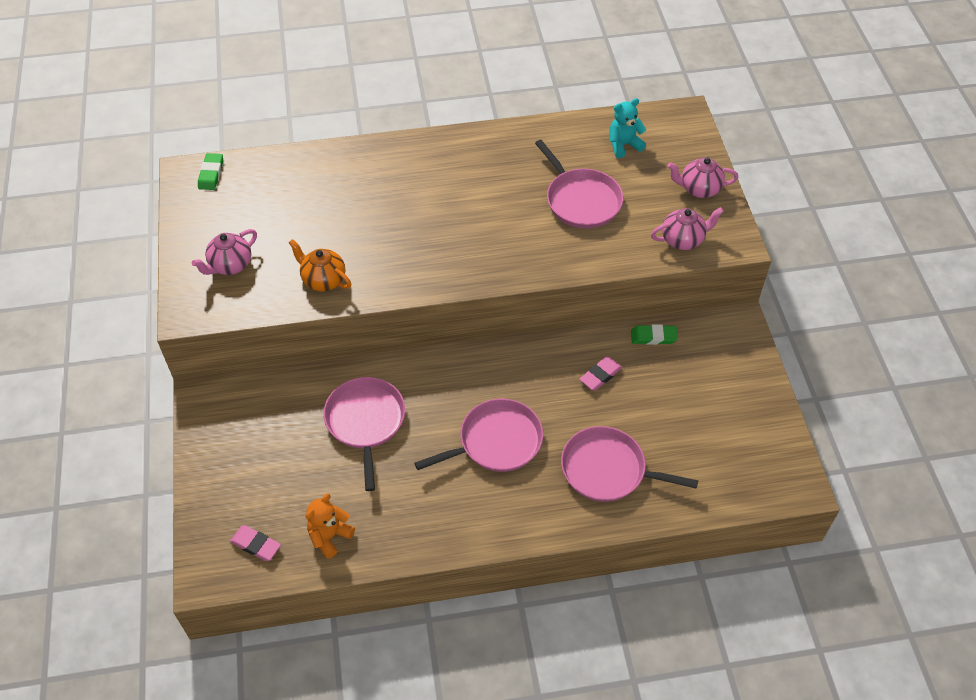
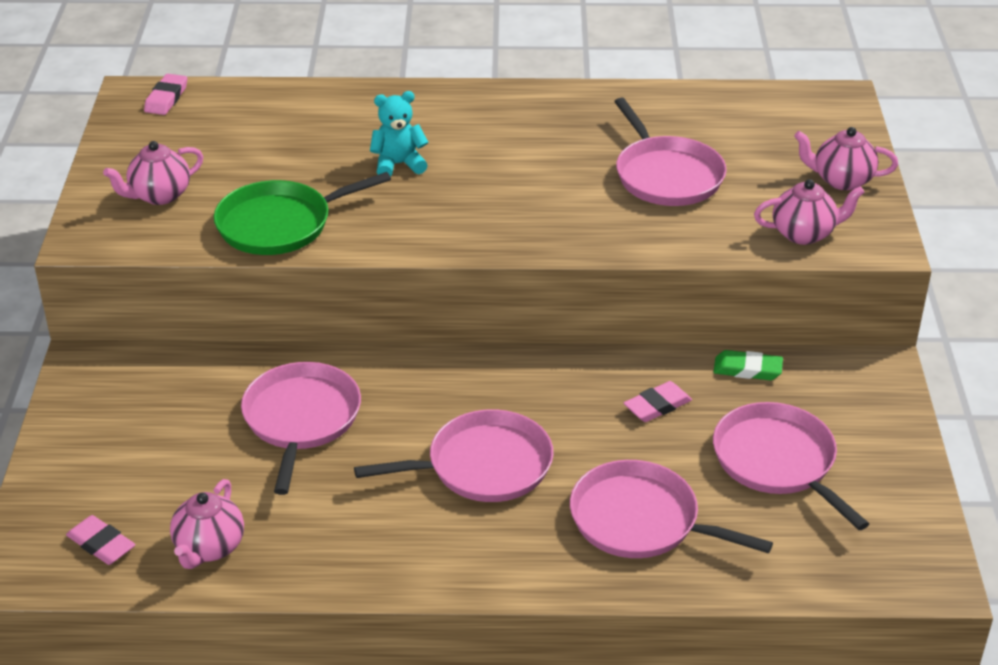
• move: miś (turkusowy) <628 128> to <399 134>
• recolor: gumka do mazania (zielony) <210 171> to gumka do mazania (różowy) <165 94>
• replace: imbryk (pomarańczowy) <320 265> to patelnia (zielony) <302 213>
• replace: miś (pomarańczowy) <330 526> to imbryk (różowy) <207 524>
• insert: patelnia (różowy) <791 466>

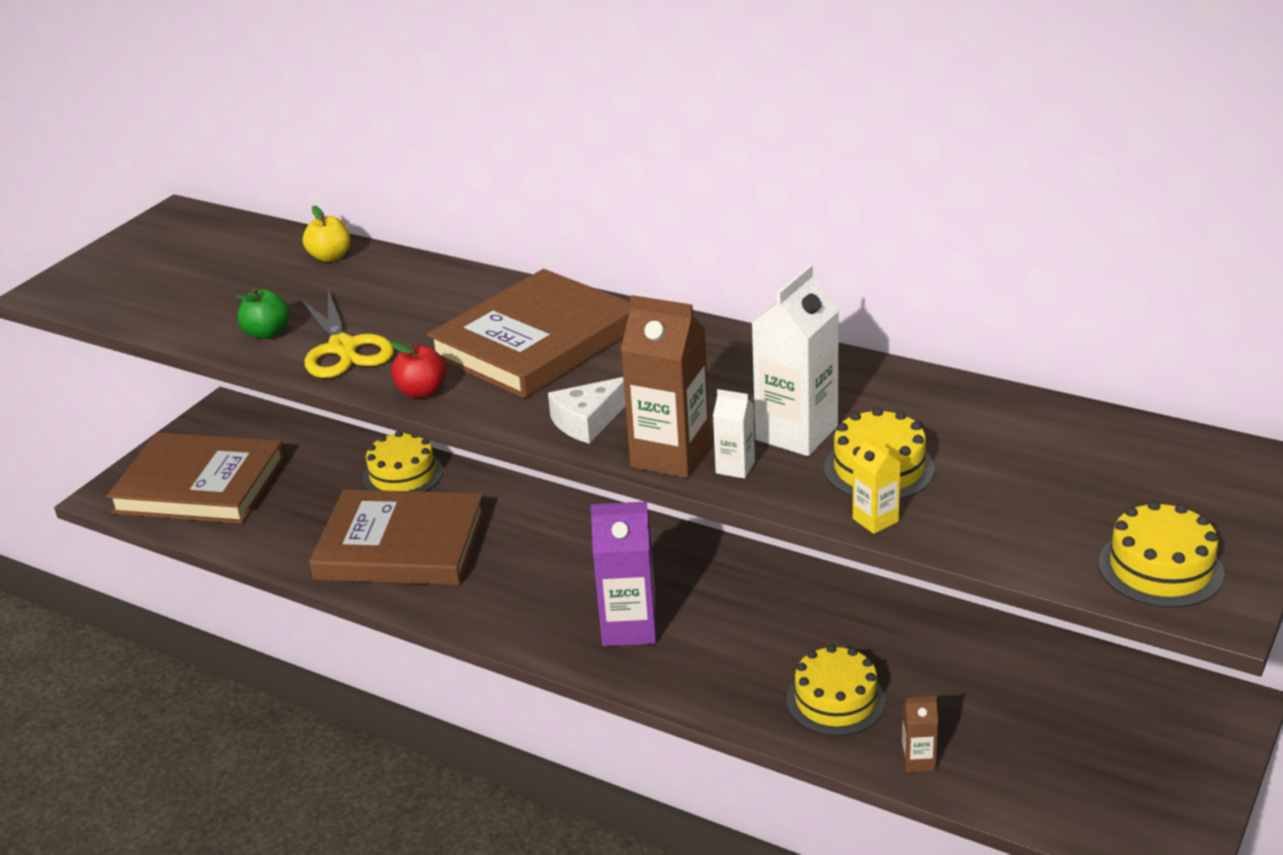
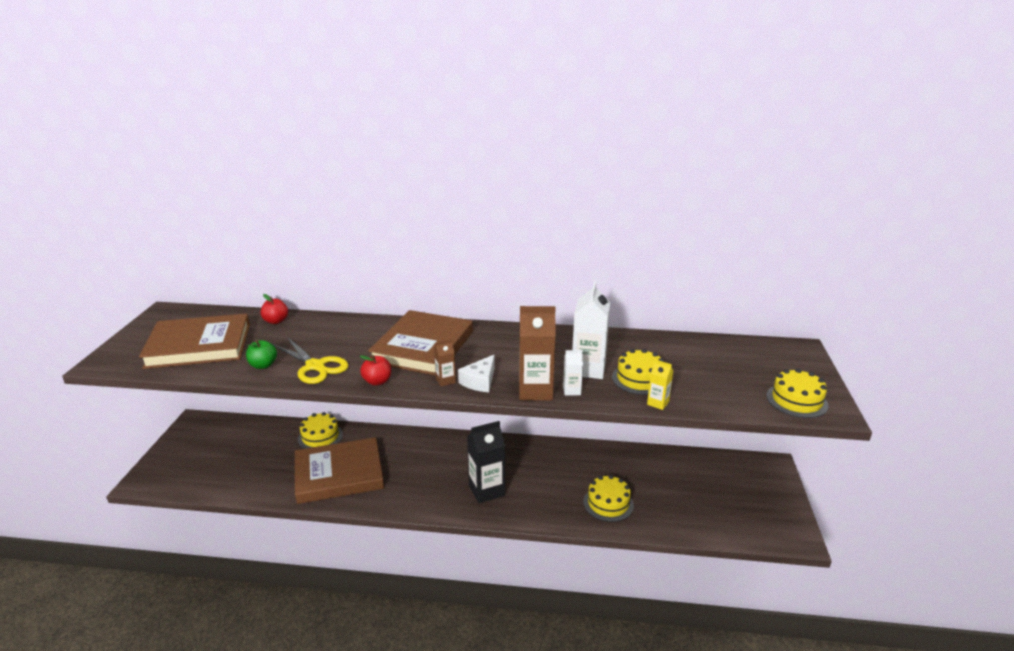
• recolor: jabłko (żółty) <326 234> to jabłko (czerwony) <274 309>
• move: książka (brązowy) <196 478> to <194 341>
• recolor: karton mleka (fioletowy) <623 574> to karton mleka (czarny) <486 462>
• move: karton mleka (brązowy) <919 734> to <445 362>

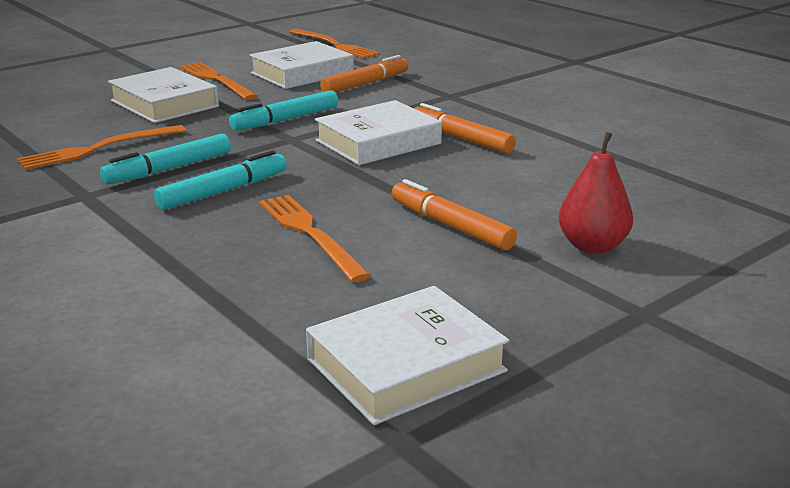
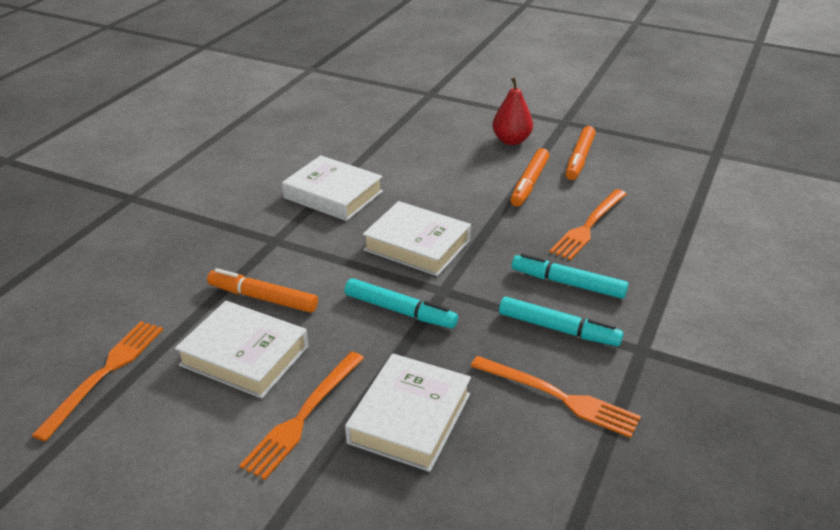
• move: flamaster (pomarańczowy) <465 128> to <580 153>
• move: książka (biały) <408 355> to <332 188>

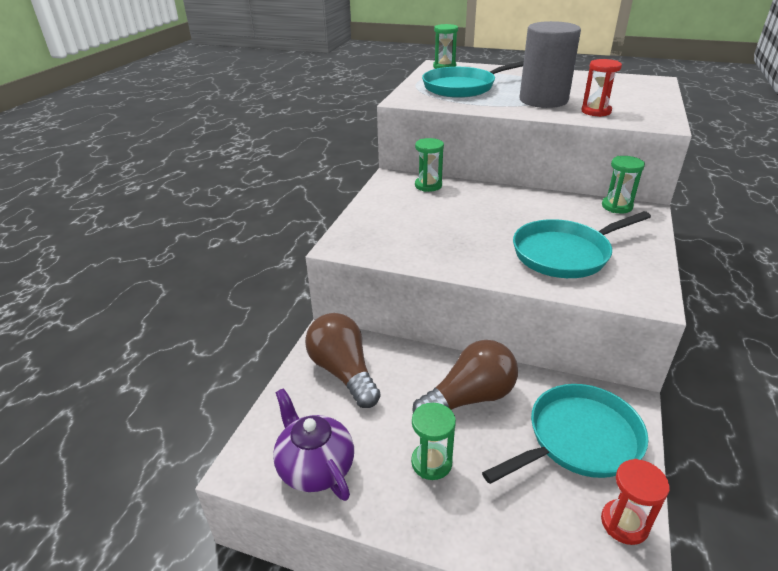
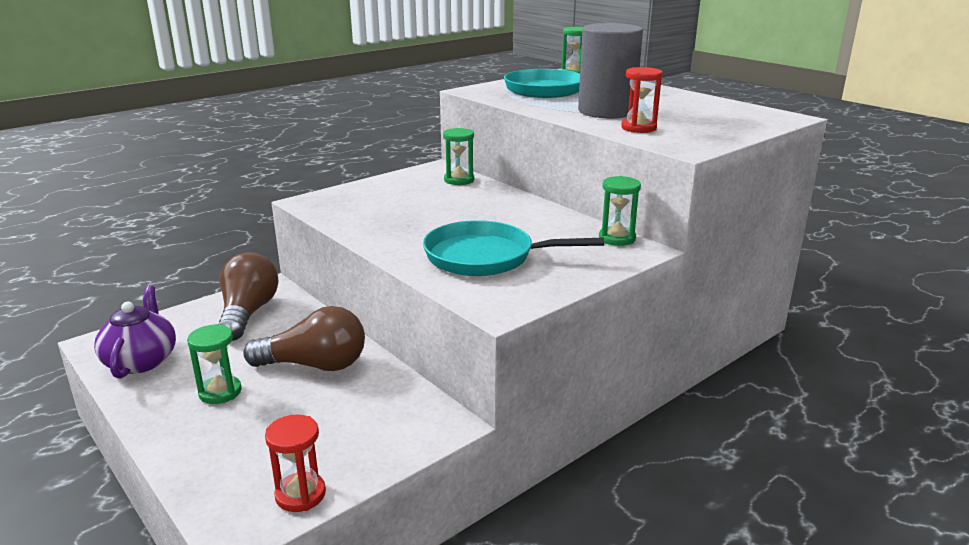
• delete: patelnia (turkusowy) <565 434>

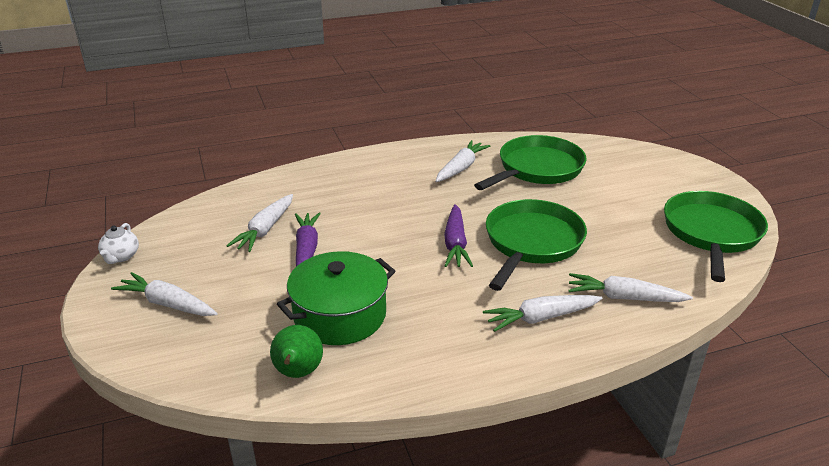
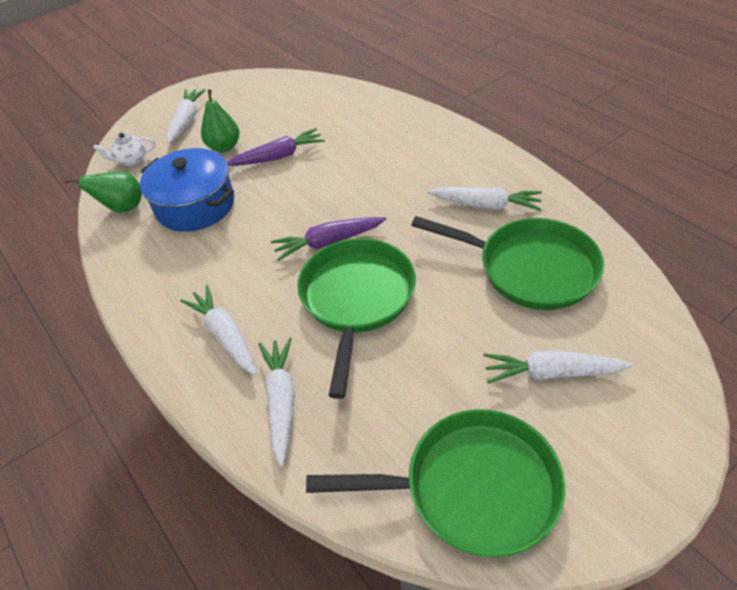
• move: marchewka (biały) <259 223> to <558 367>
• rotate: patelnia (zielony) <536 245> = <356 318> 90 degrees counterclockwise
• move: imbryk (biały) <118 243> to <124 149>
• recolor: garnek (zielony) <336 298> to garnek (niebieski) <187 190>
• insert: gruszka (zielony) <220 120>

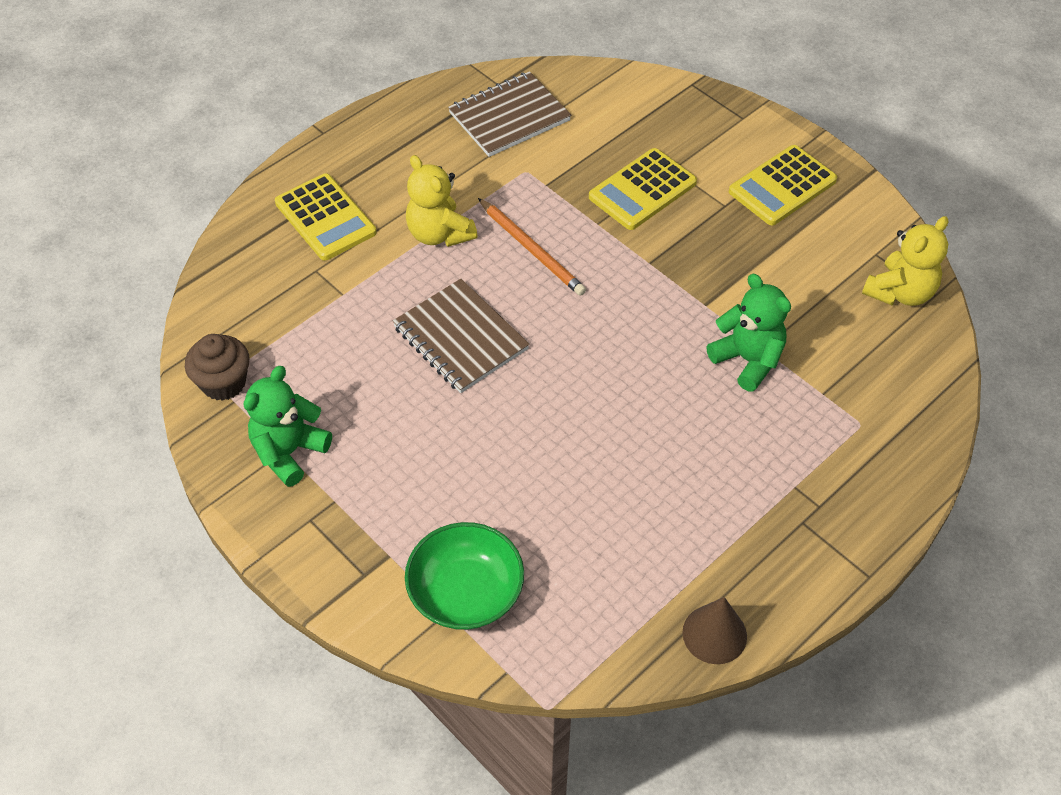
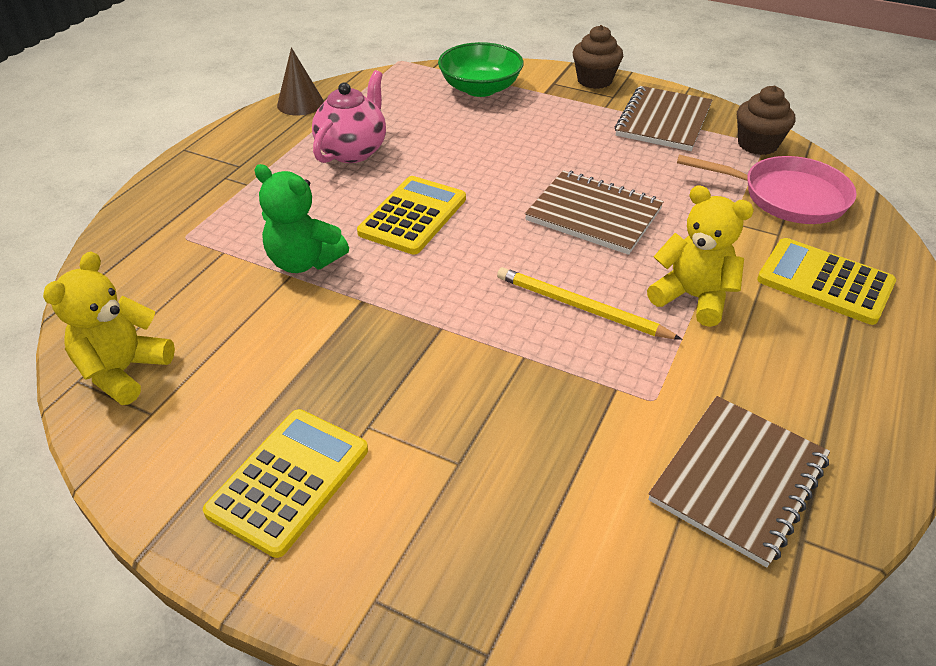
• move: kalkulator (żółty) <643 189> to <411 215>
• recolor: ołówek (pomarańczowy) <532 247> to ołówek (żółty) <589 303>
• replace: miś (zielony) <288 426> to zeszyt (brązowy) <663 118>
• insert: muffinka (brązowy) <598 57>
• insert: imbryk (różowy) <349 116>
• insert: patelnia (różowy) <767 189>

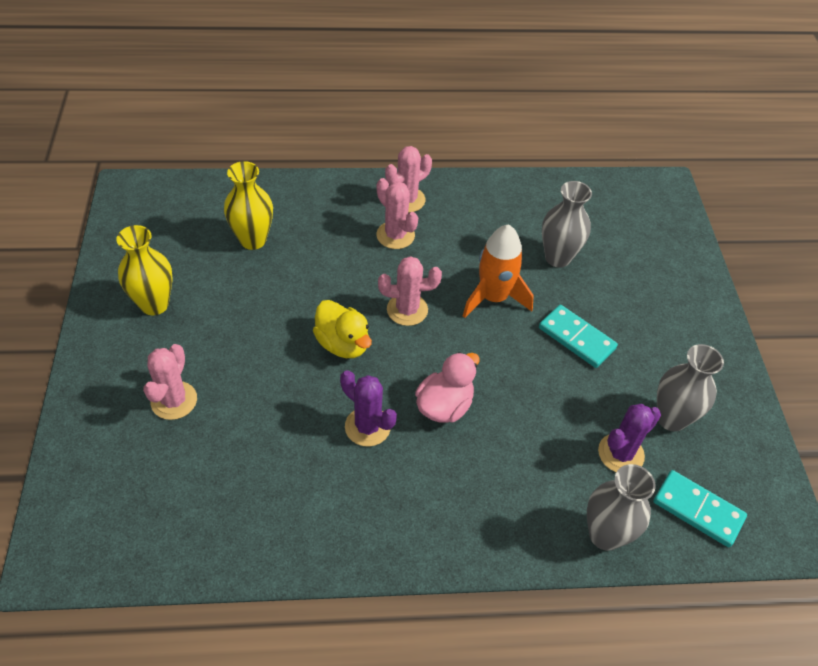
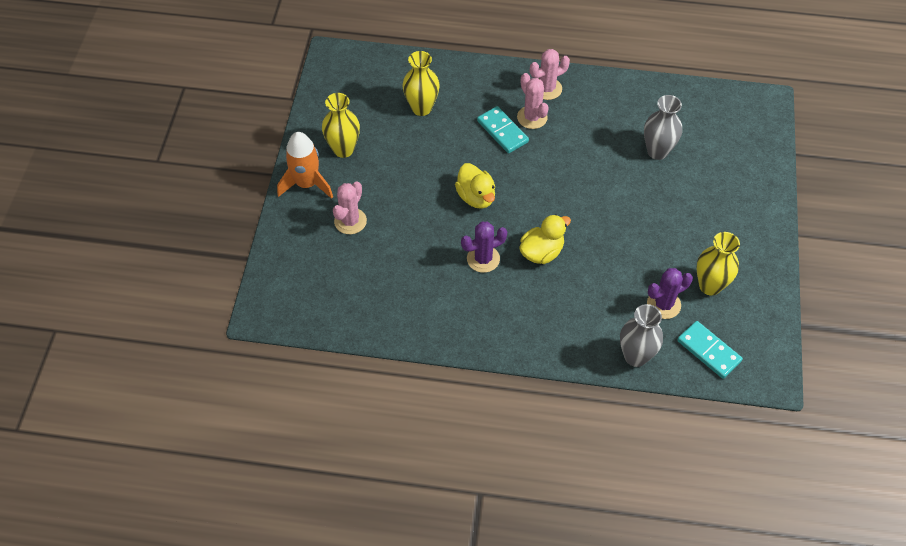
• move: rakieta (pomarańczowy) <498 271> to <305 165>
• delete: kaktus (różowy) <410 291>
• move: kostka domina (turkusowy) <578 336> to <503 129>
• recolor: wazon (szary) <690 388> to wazon (żółty) <718 264>
• recolor: kaczka (różowy) <447 387> to kaczka (żółty) <545 239>
• rotate: kaktus (fioletowy) <368 408> = <484 247> 75 degrees counterclockwise

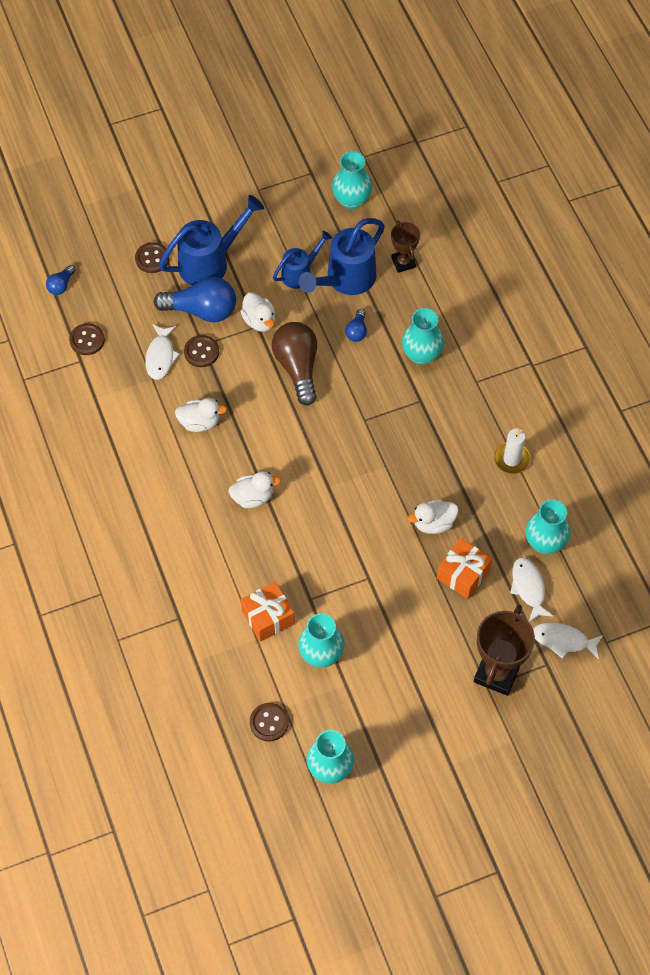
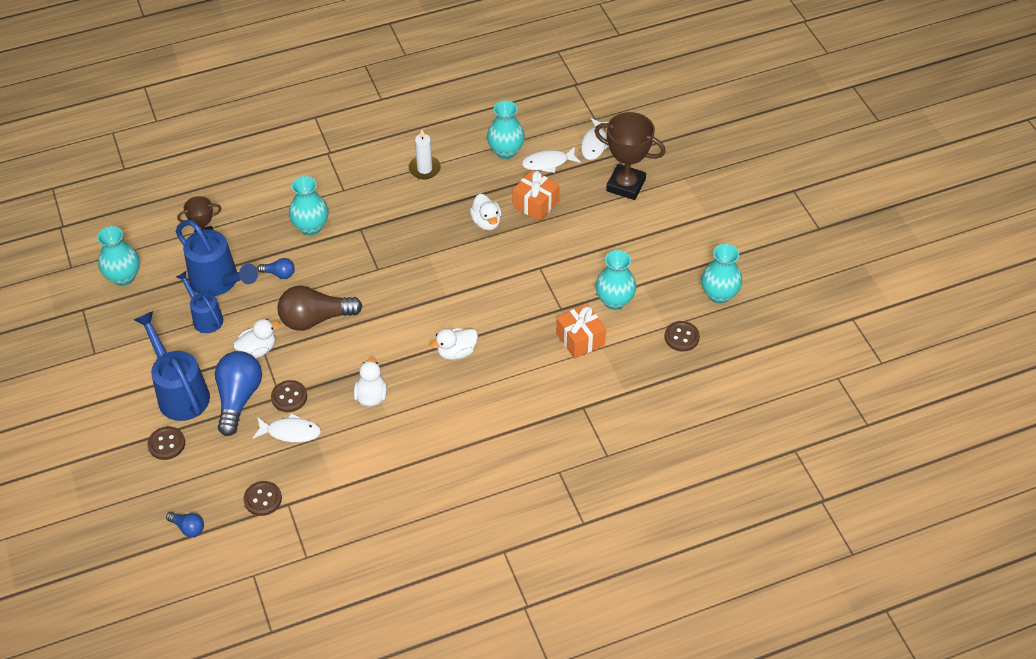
• rotate: kaczka (biały) <254 489> = <454 344> 105 degrees counterclockwise

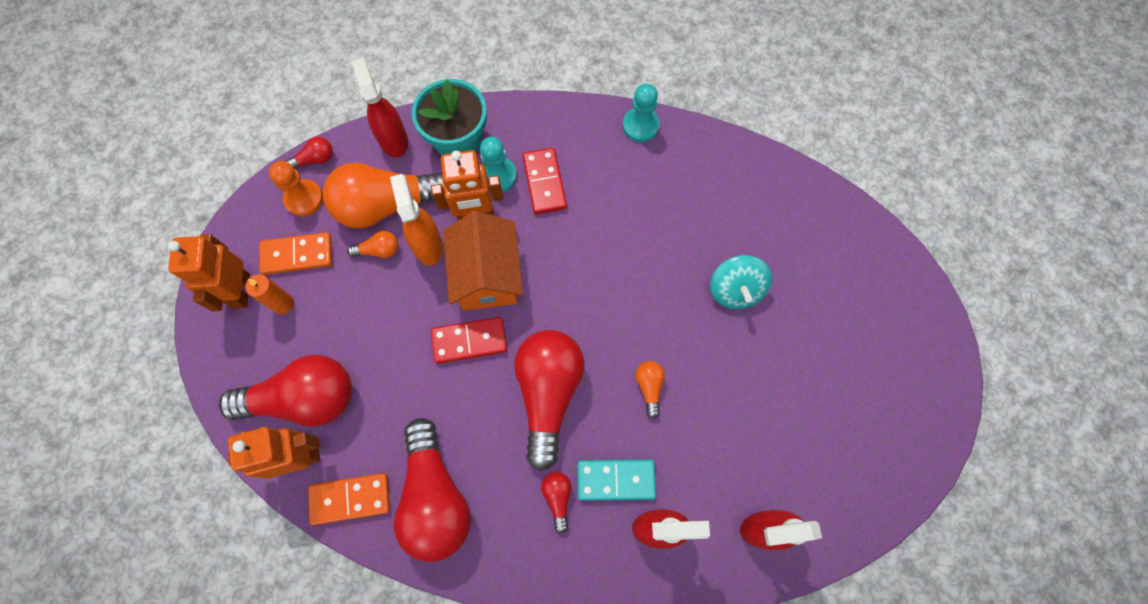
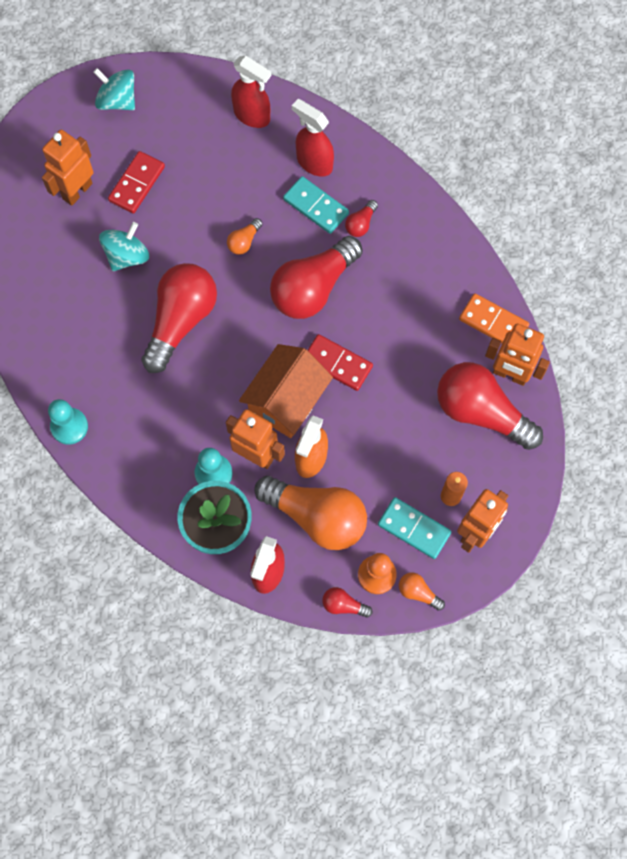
• move: kostka domina (czerwony) <544 181> to <136 182>
• move: żarówka (pomarańczowy) <372 244> to <422 592>
• recolor: kostka domina (pomarańczowy) <296 253> to kostka domina (turkusowy) <414 528>
• move: żarówka (czerwony) <432 490> to <179 318>
• insert: bączek (turkusowy) <114 89>
• insert: robot (pomarańczowy) <68 167>

